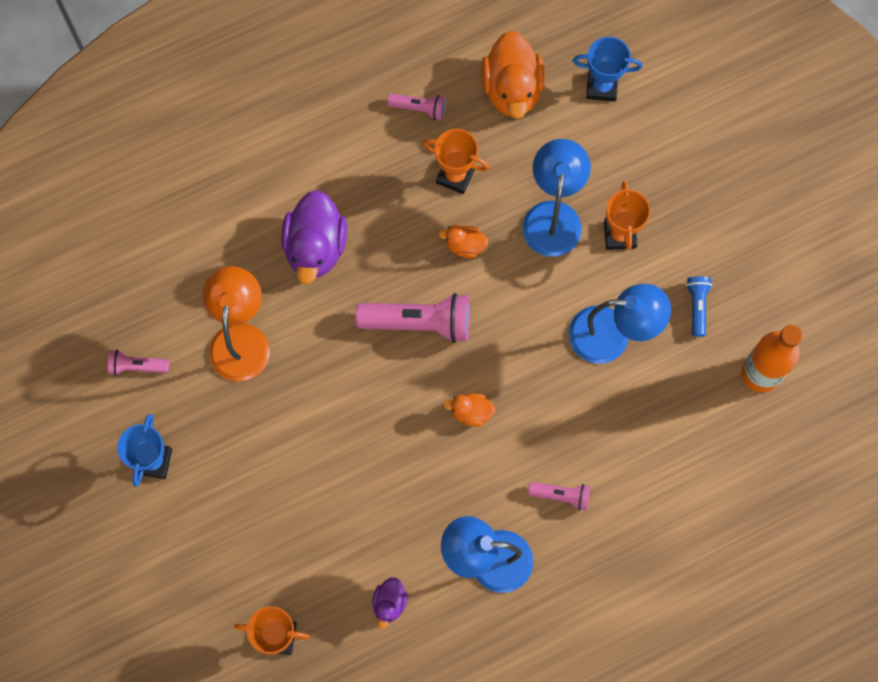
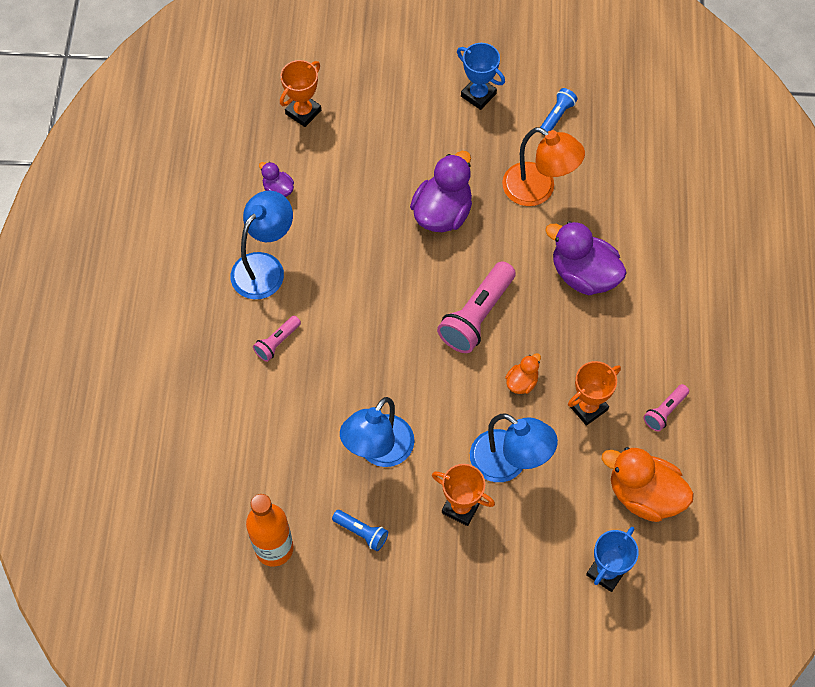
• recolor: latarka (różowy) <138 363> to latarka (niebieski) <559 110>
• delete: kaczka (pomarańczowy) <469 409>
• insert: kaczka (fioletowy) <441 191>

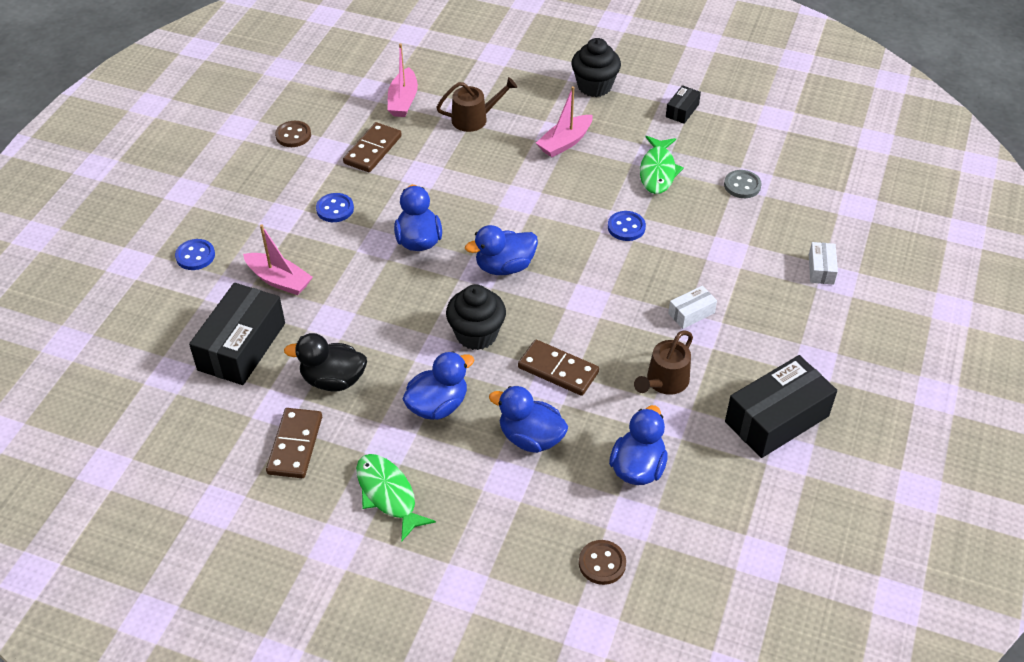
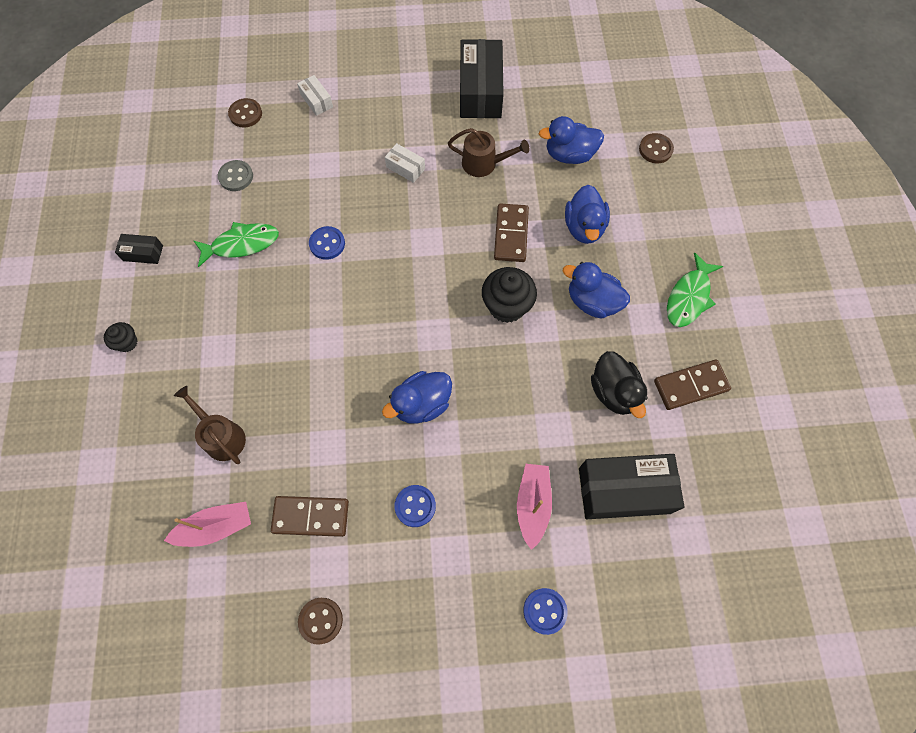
• resize: muffinka (czarny) <596 67> = <120 337> x0.54
• delete: łódka (różowy) <564 121>
• delete: kaczka (niebieski) <501 250>
• rotate: pudełko (biały) <823 263> = <315 95> 75 degrees clockwise
• rotate: pudełko (czarny) <781 406> = <482 78> 60 degrees clockwise
• insert: guzik (brązowy) <245 113>

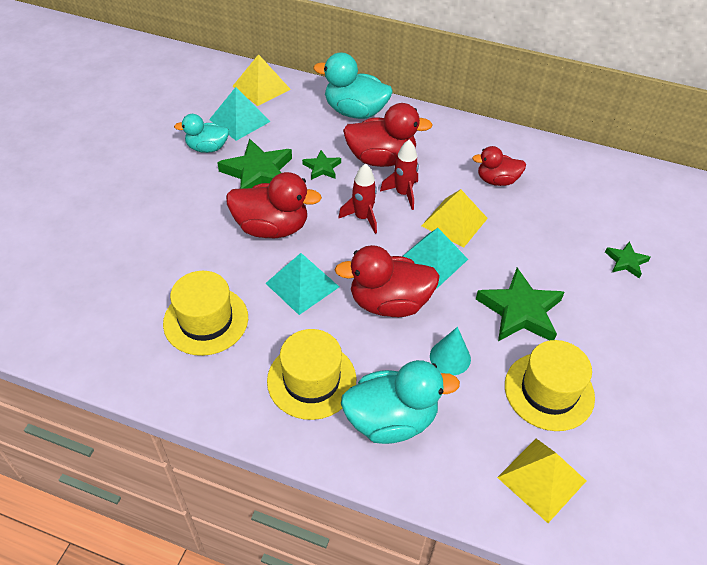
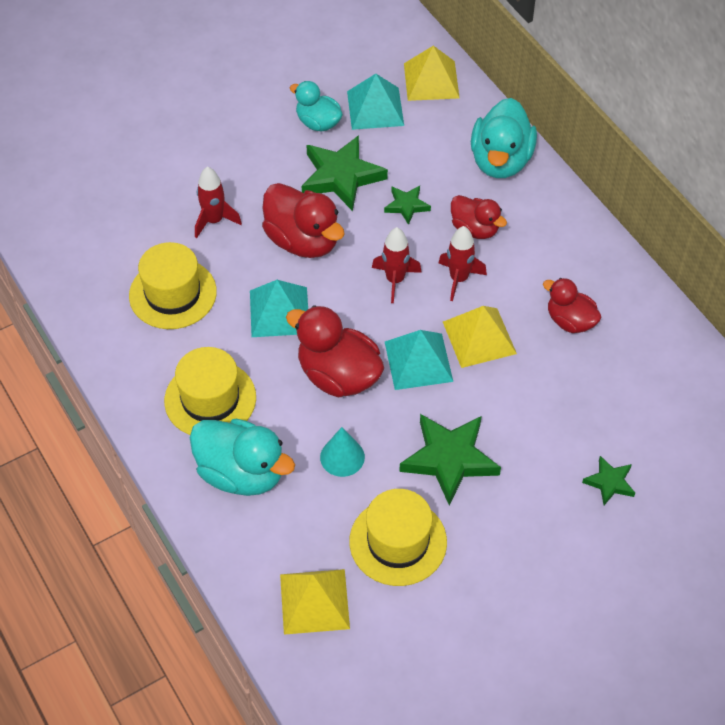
• rotate: kaczka (turkusowy) <352 85> = <504 138> 135 degrees counterclockwise
• resize: kaczka (czerwony) <388 135> = <479 217> x0.62
• insert: rakieta (czerwony) <218 202>

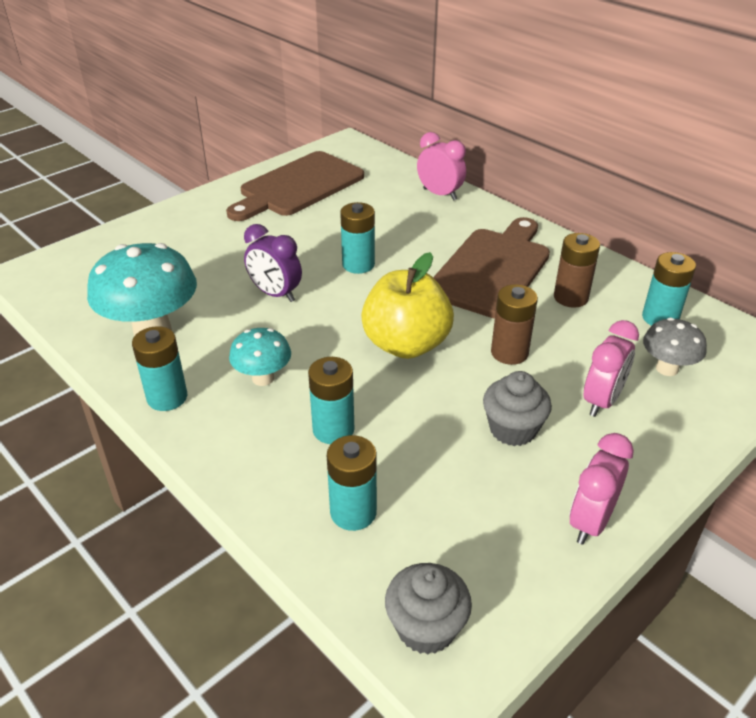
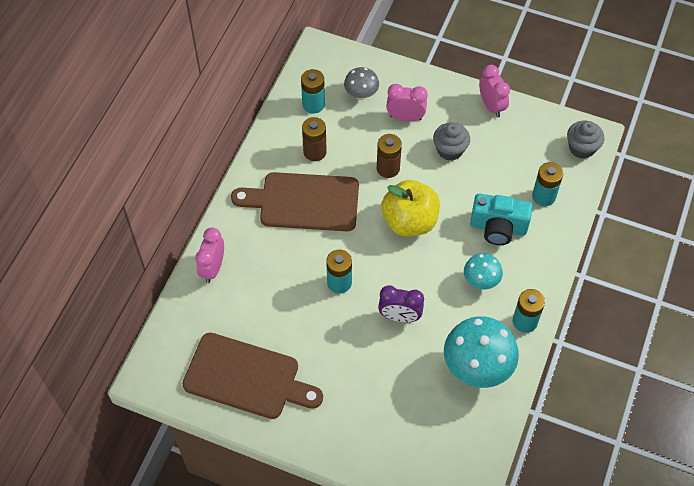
• rotate: budzik (fioletowy) <273 263> = <401 303> 90 degrees clockwise
• replace: bateria (turkusowy) <331 400> to aparat fotograficzny (turkusowy) <501 219>
• rotate: budzik (różowy) <601 489> = <494 91> 120 degrees counterclockwise

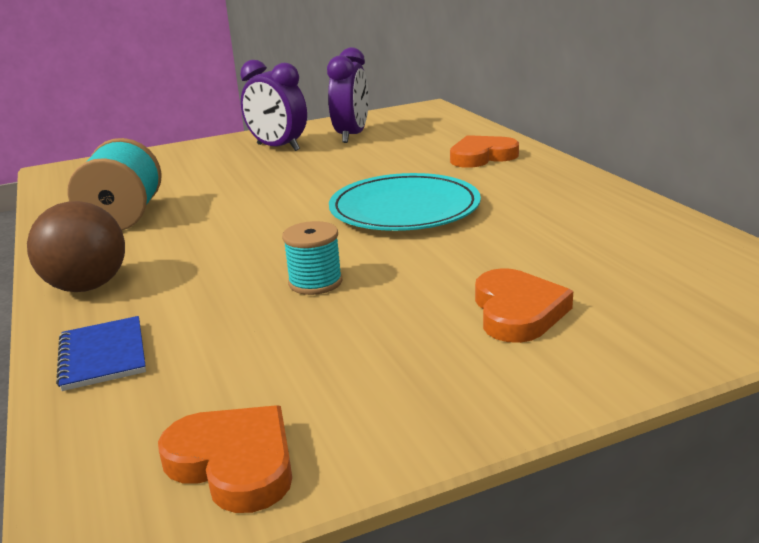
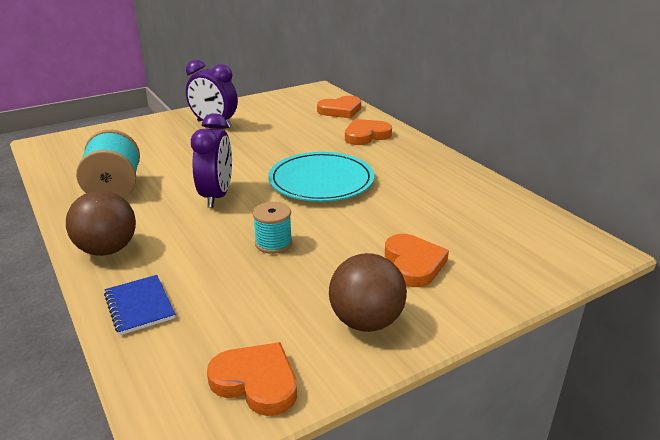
• move: budzik (fioletowy) <348 95> to <211 160>
• insert: serce (pomarańczowy) <339 107>
• insert: piłka (brązowy) <368 292>

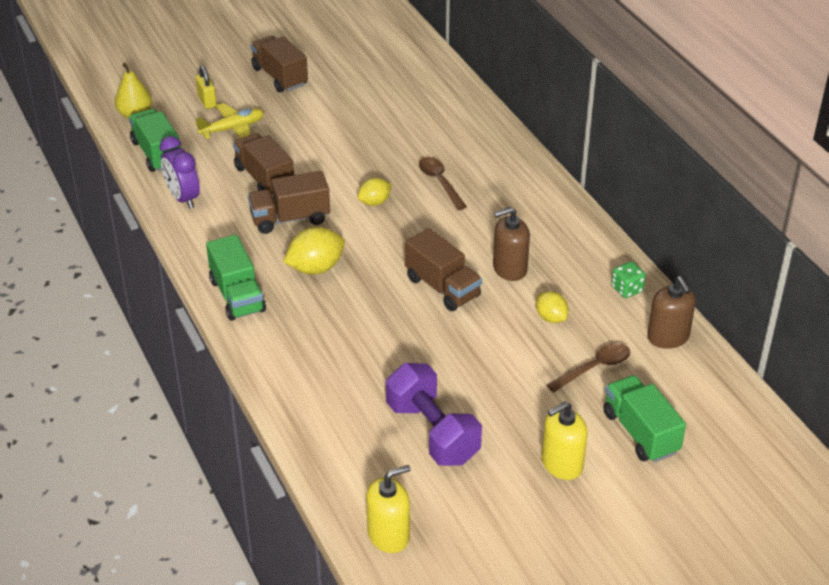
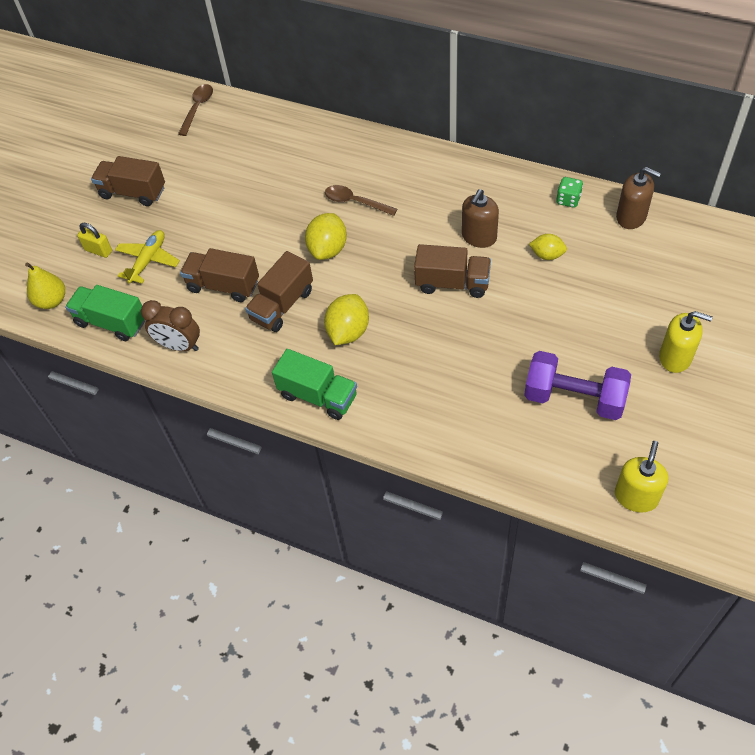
• recolor: budzik (fioletowy) <180 172> to budzik (brązowy) <170 325>
• resize: cytryna (żółty) <375 192> = <326 236> x1.60
• move: łyżka (brązowy) <588 367> to <195 110>
• delete: ciężarówka (zielony) <644 419>
• rotate: dozownik mydła (żółty) <564 440> = <686 342> 90 degrees counterclockwise

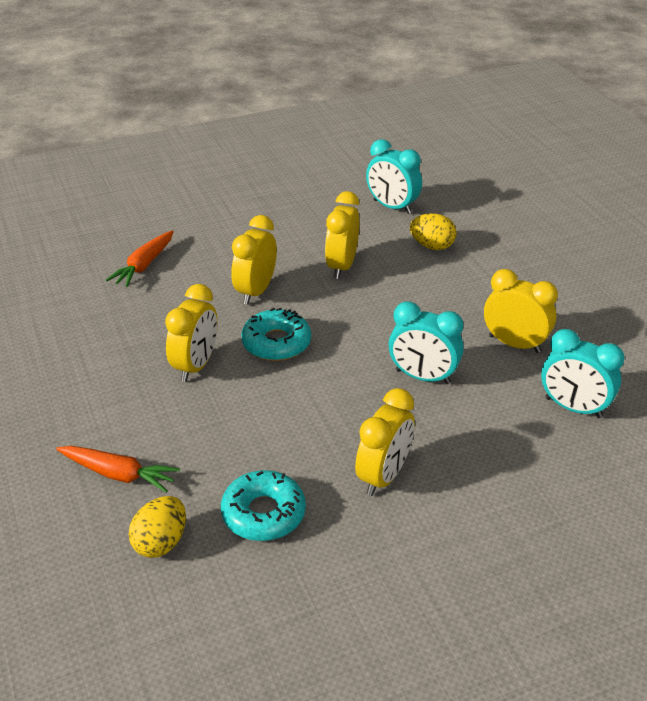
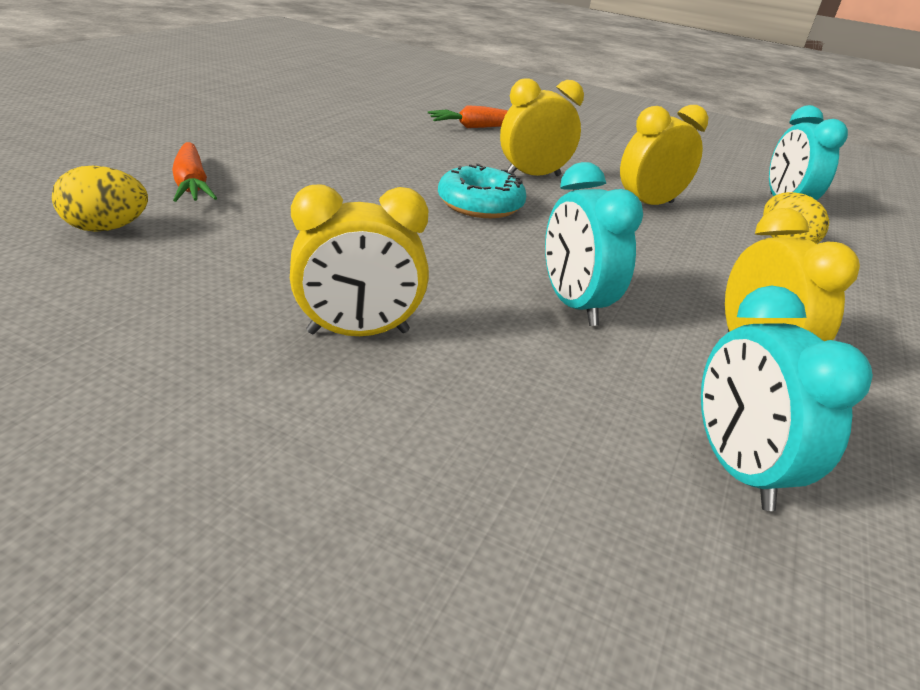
• delete: budzik (żółty) <191 333>
• delete: donut (turkusowy) <263 505>

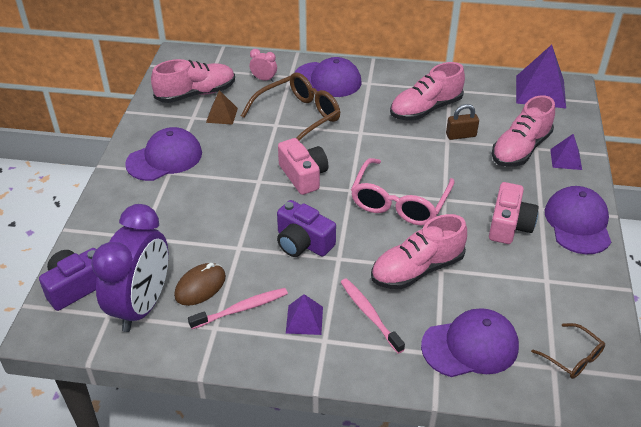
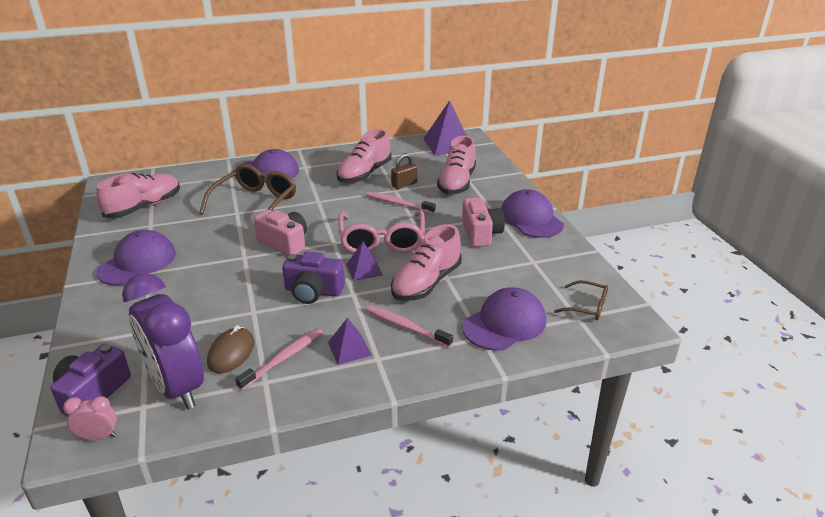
• move: budzik (różowy) <263 65> to <90 418>
• delete: piramida (brązowy) <222 107>
• move: piramida (fioletowy) <566 152> to <364 261>
• rotate: budzik (fioletowy) <129 268> = <163 341> 150 degrees clockwise
• insert: szczoteczka do zębów (różowy) <401 203>

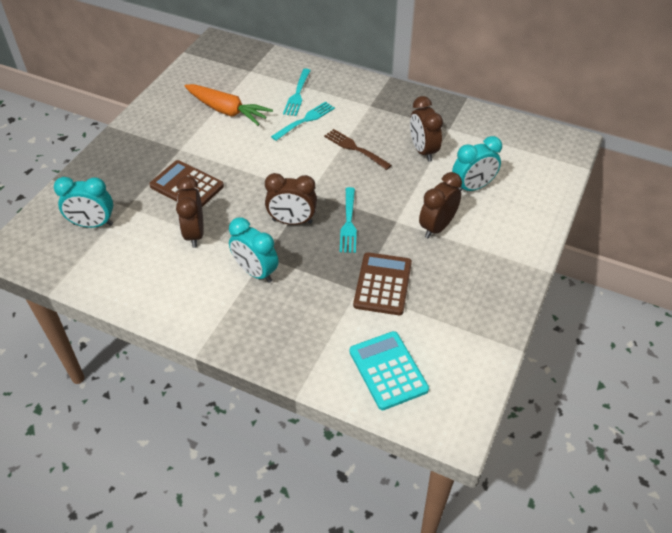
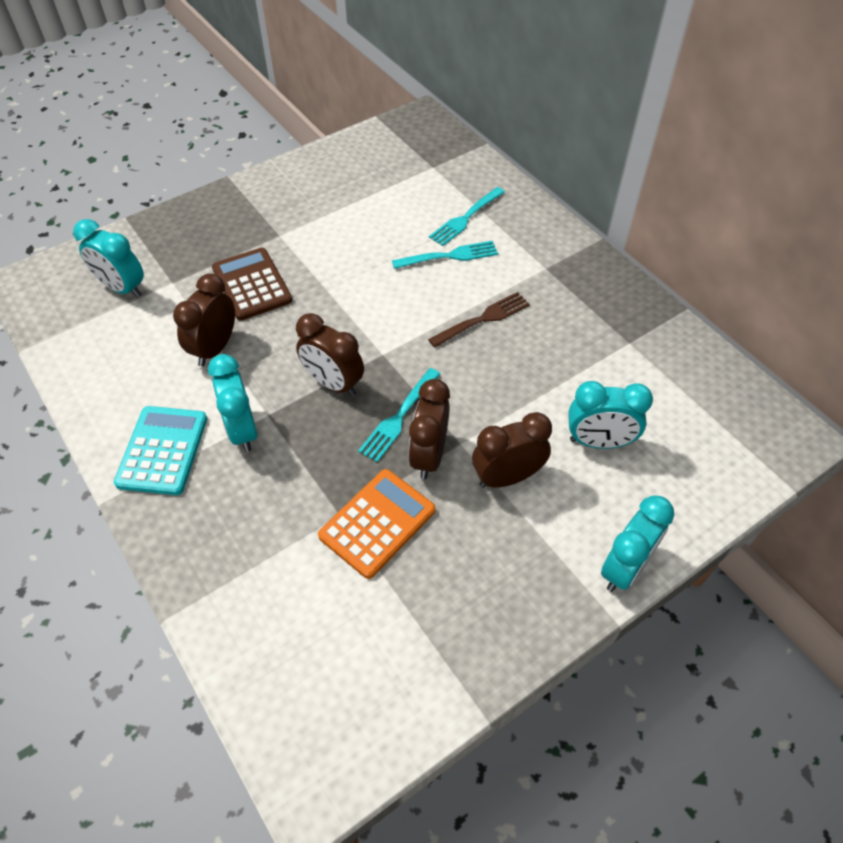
• delete: marchewka (pomarańczowy) <228 105>
• move: budzik (brązowy) <426 129> to <429 429>
• rotate: widelec (brązowy) <358 149> = <479 320> 75 degrees clockwise
• recolor: kalkulator (brązowy) <382 283> to kalkulator (pomarańczowy) <377 524>
• move: kalkulator (turkusowy) <389 370> to <160 450>
• insert: budzik (turkusowy) <637 543>

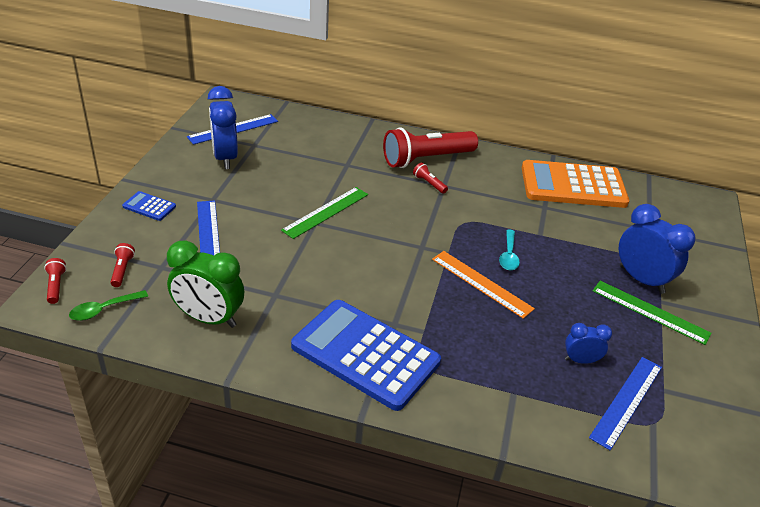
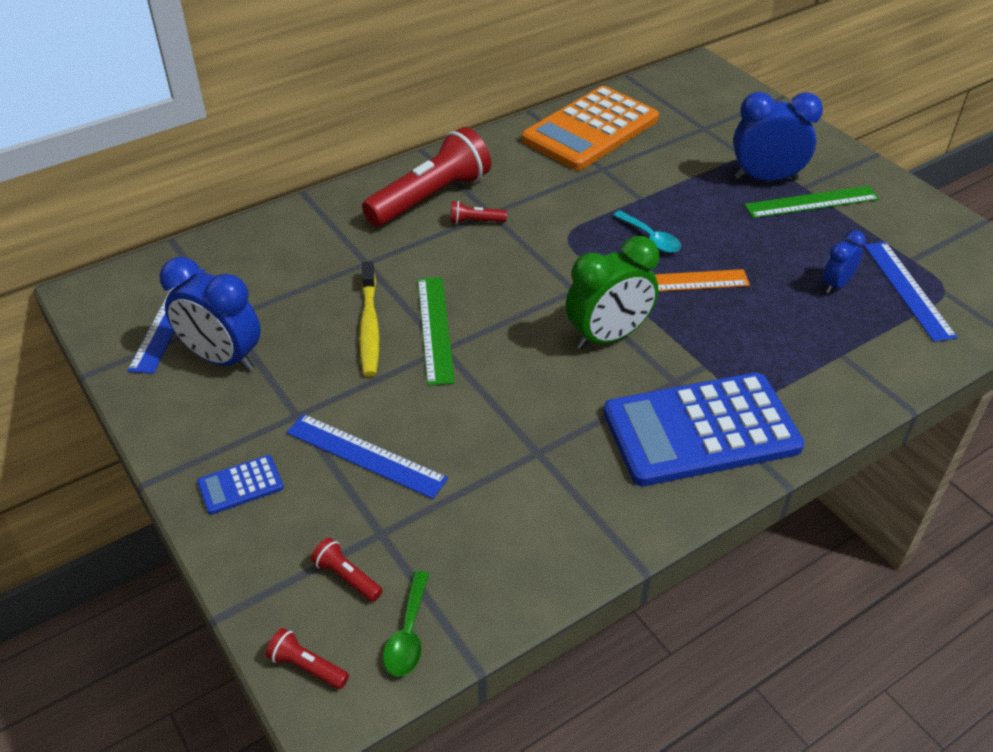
• rotate: latarka (czerwony) <430 147> = <426 177> 150 degrees counterclockwise
• move: budzik (zielony) <205 284> to <612 292>
• insert: szczoteczka do zębów (żółty) <369 319>

